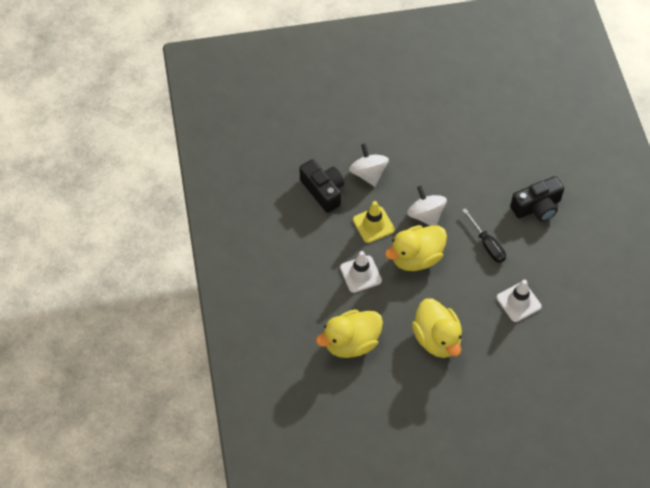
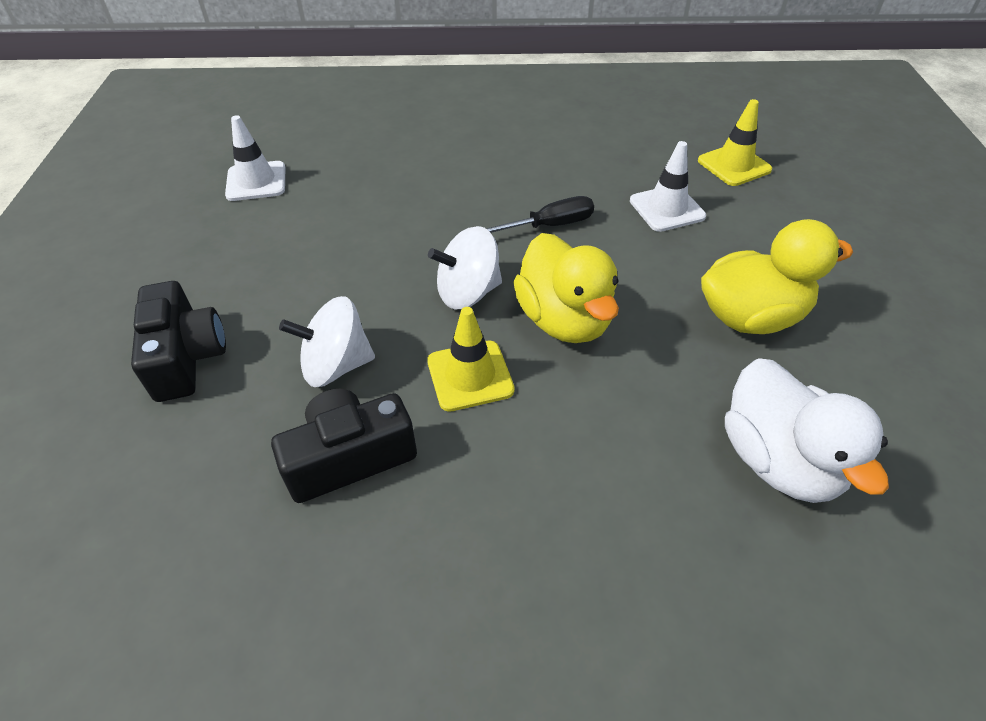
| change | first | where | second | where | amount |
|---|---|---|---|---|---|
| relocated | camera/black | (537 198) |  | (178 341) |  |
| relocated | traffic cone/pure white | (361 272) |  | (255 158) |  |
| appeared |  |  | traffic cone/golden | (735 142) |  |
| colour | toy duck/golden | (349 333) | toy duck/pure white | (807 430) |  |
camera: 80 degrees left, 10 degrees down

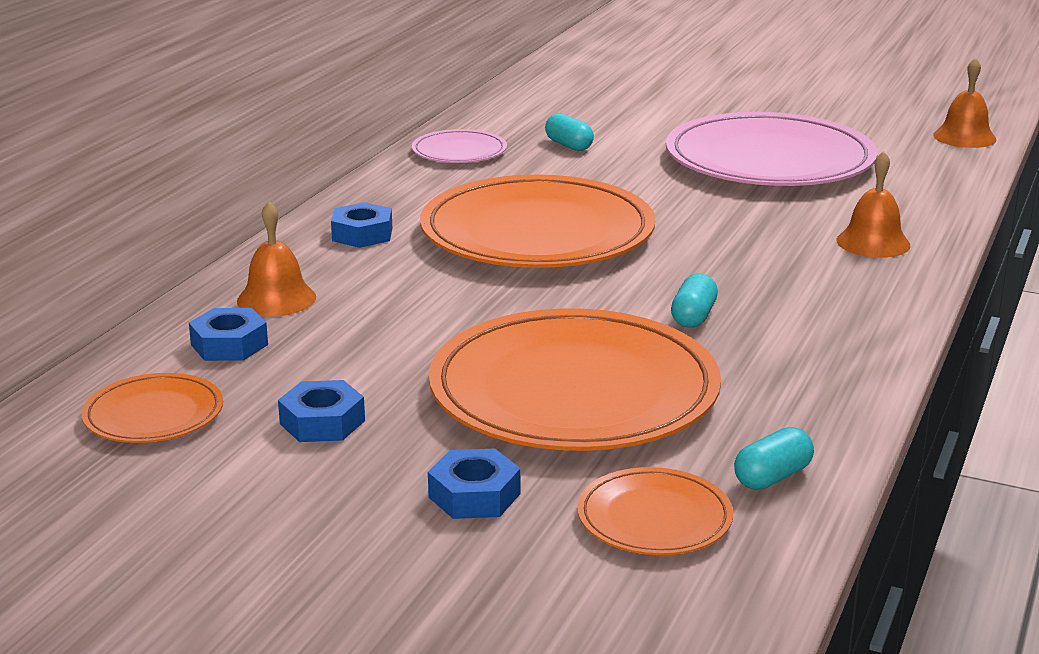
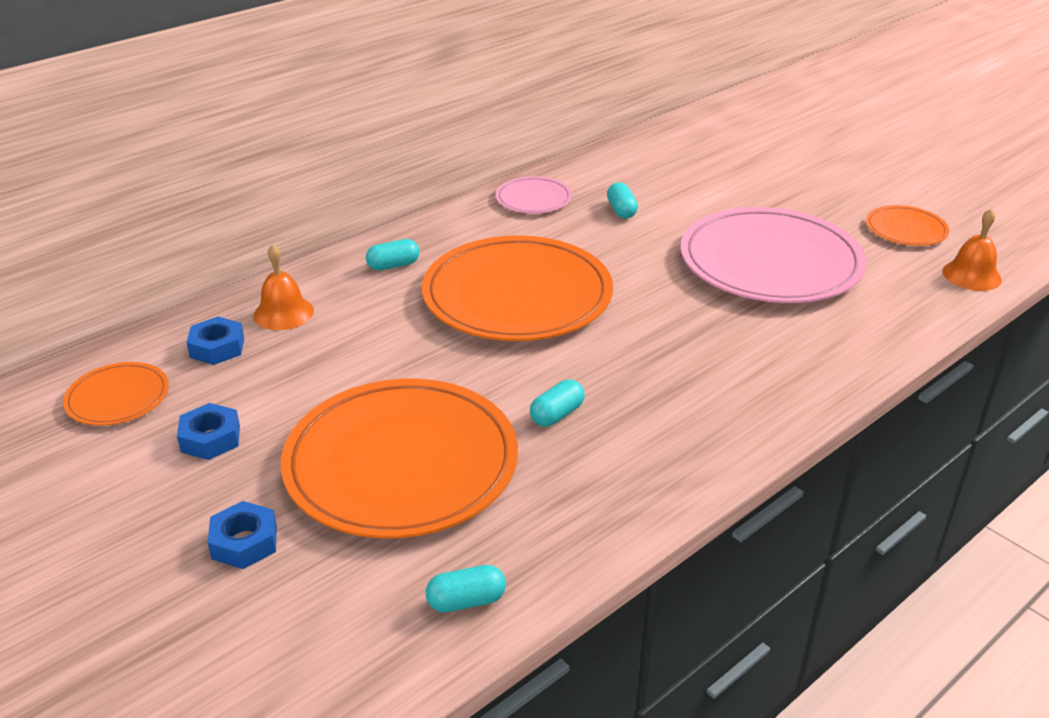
| change | first | where | second | where | amount |
|---|---|---|---|---|---|
| exchanged | nut/royal blue | (361 225) | capsule/turquoise | (393 255) |  |
| relocated | dinner plate/orange | (655 511) |  | (907 225) |  |
| missing | hand bell/orange | (873 204) |  |  |  |
camera: 25 degrees right, 10 degrees up

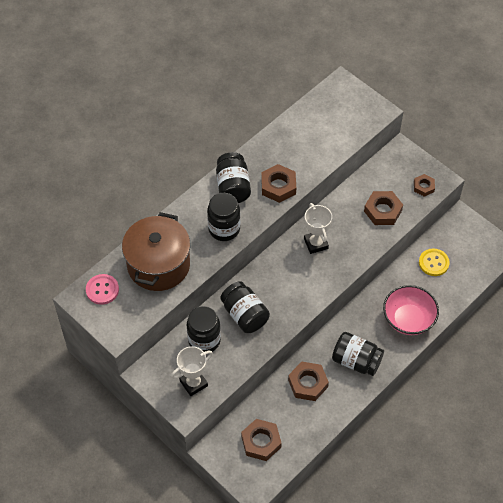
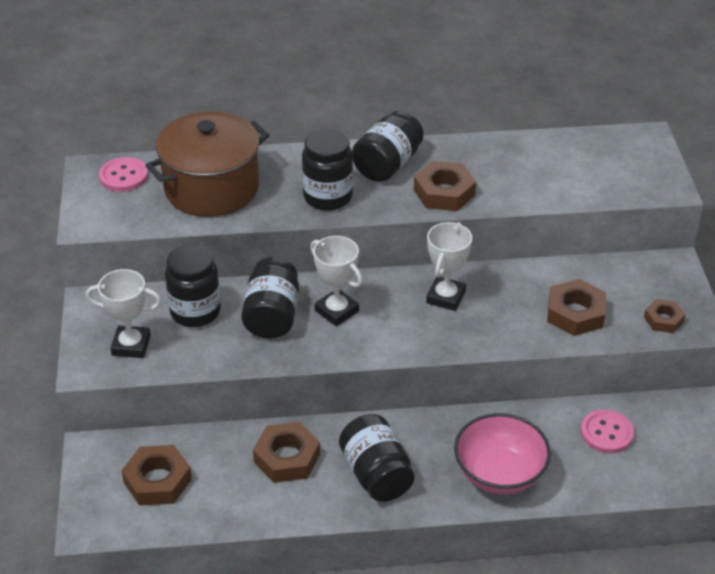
| change | first | where | second | where | amount |
|---|---|---|---|---|---|
| appeared |  |  | award cup/pure white | (336 281) |  |
| colour | sewing button/golden | (434 262) | sewing button/rosy | (607 431) |  |
camera: 40 degrees right, 15 degrees down

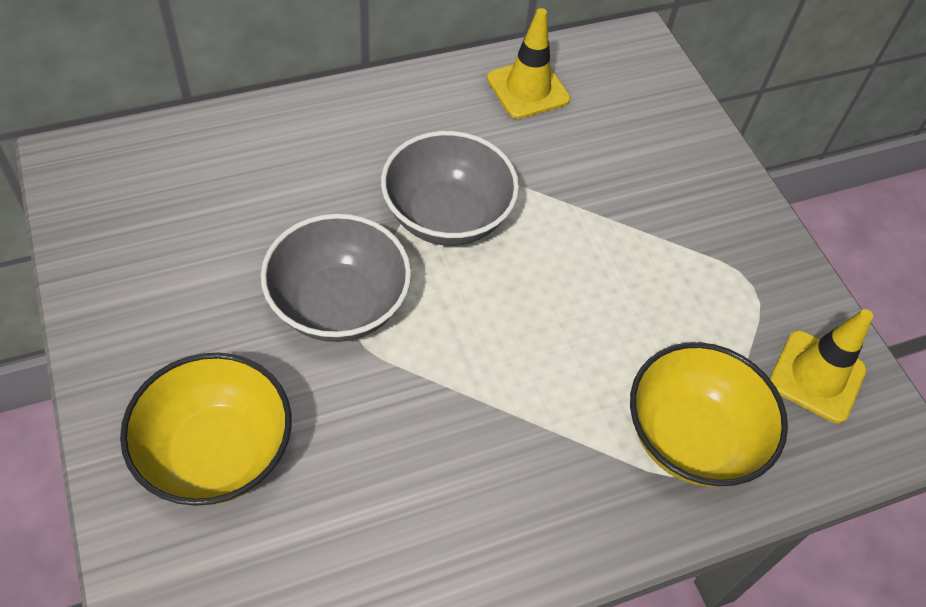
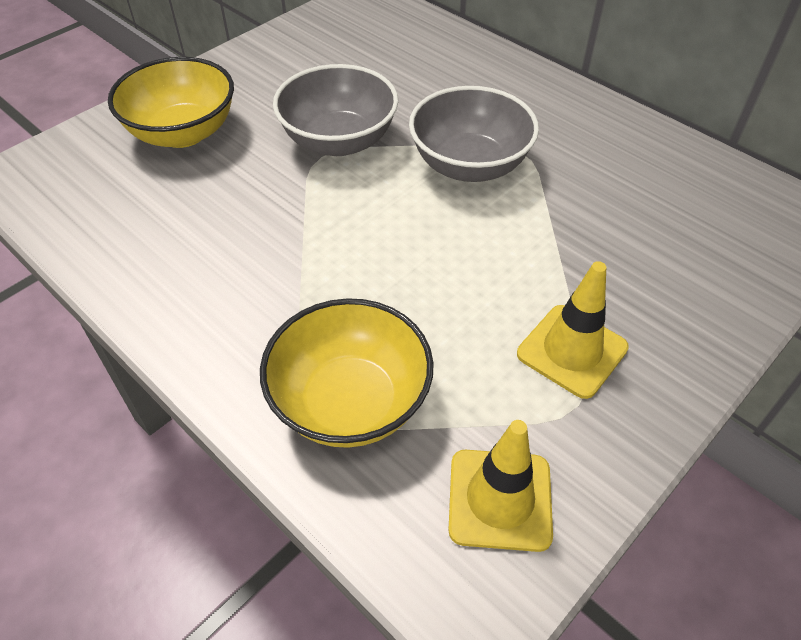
| change | first | where | second | where | amount |
|---|---|---|---|---|---|
| relocated | traffic cone/golden | (528 63) |  | (573 330) |  |
camera: 70 degrees right, 5 degrees down

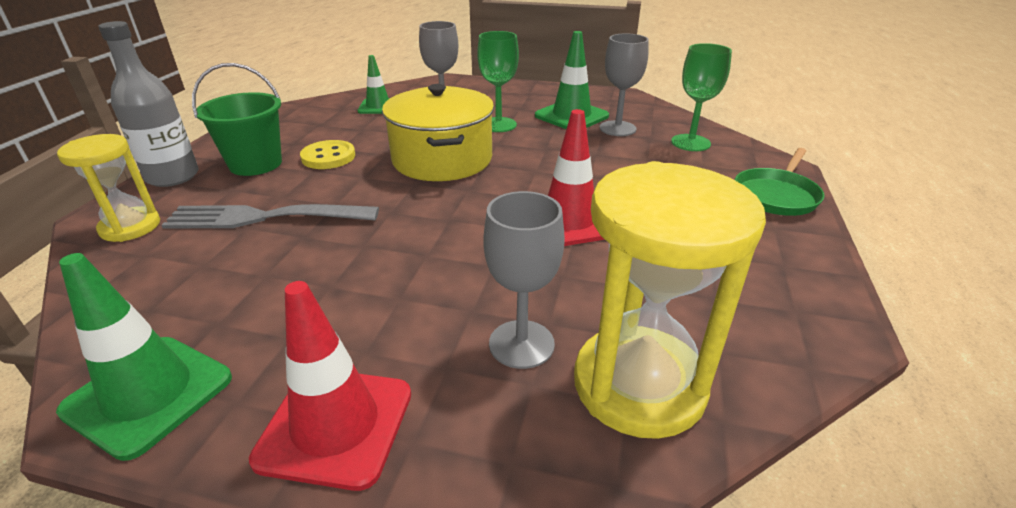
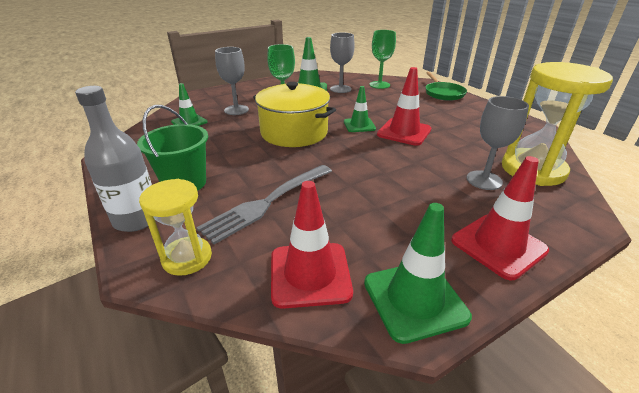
| change | first | where | second | where | amount |
|---|---|---|---|---|---|
| appeared |  |  | traffic cone/crimson | (312 245) |  |
| appeared |  |  | traffic cone/leaf-green | (360 109) |  |
| missing | sewing button/golden | (327 154) |  |  |  |
camera: 45 degrees left, 0 degrees up

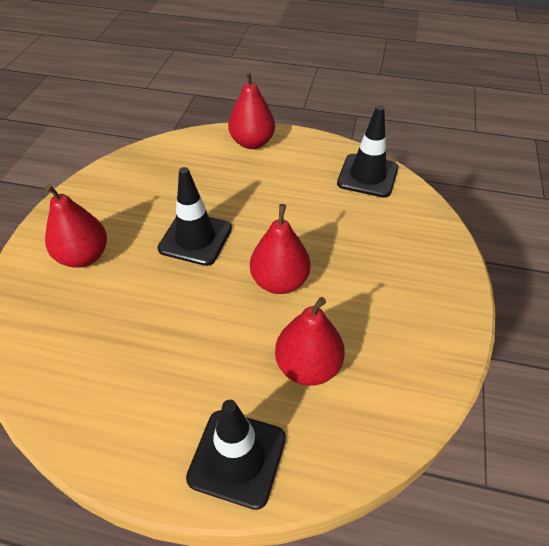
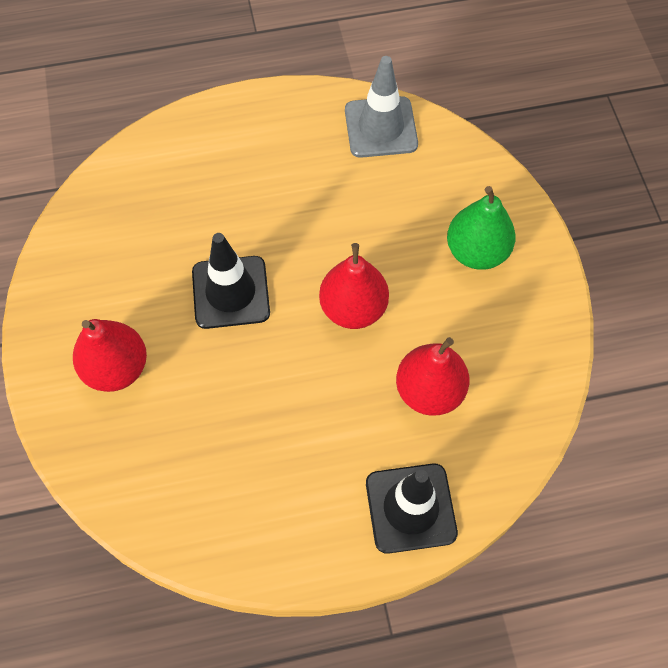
| change | first | where | second | where | amount |
|---|---|---|---|---|---|
| colour | traffic cone/black | (367 151) | traffic cone/ash-grey | (381 107) |  |
| appeared |  |  | toy pear/leaf-green | (481 228) |  |
| missing | toy pear/crimson | (251 110) |  |  |  |
camera: 25 degrees left, 15 degrees up

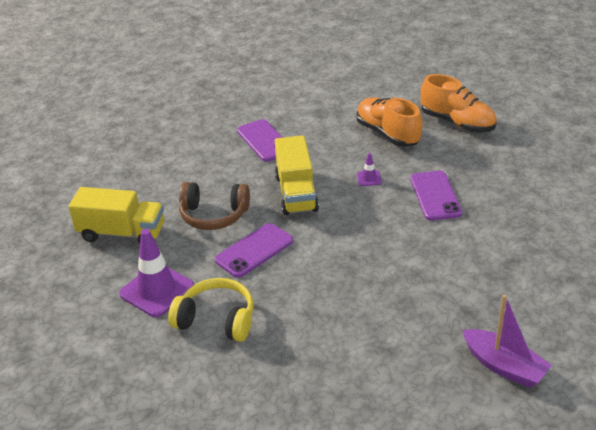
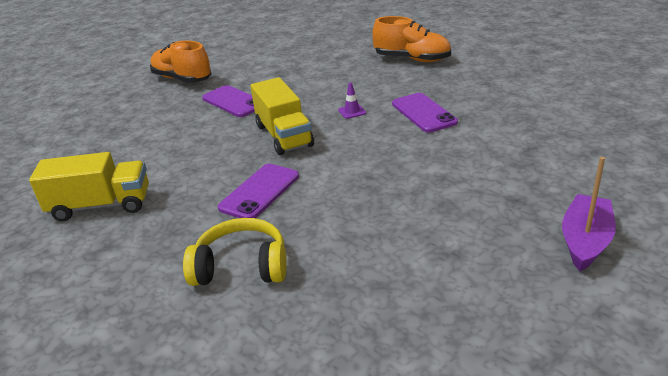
| change | first | where | second | where | amount |
|---|---|---|---|---|---|
| relocated | lace-up shoe/orange | (389 122) |  | (180 61) |  |
| spun | boat/royal purple | (507 341) |  | (589 214) | 90 degrees counterclockwise |
| missing | traffic cone/royal purple | (156 273) |  |  |  |
| missing | headphones/dark brown | (214 206) |  |  |  |
camera: 15 degrees left, 5 degrees down

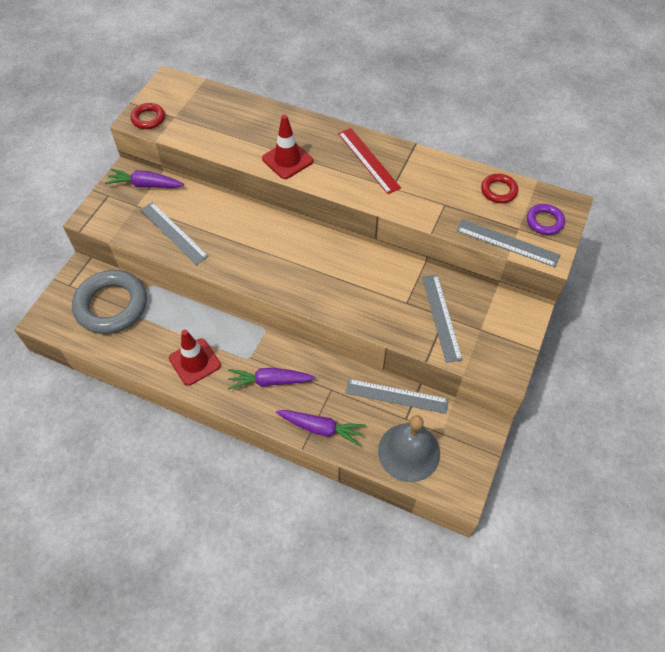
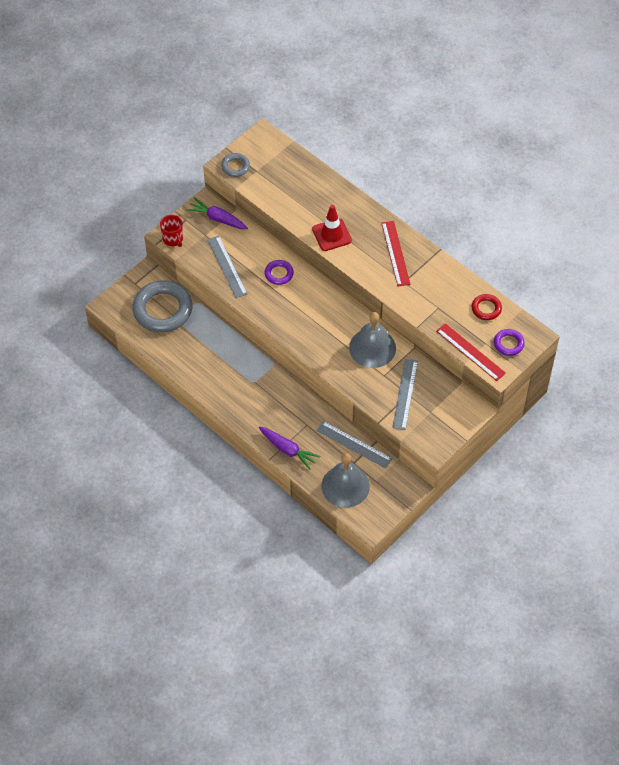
| change | first | where | second | where | amount |
|---|---|---|---|---|---|
| appeared |  |  | mug/crimson | (171 231) |  |
| colour | torus/crimson | (147 116) | torus/ash-grey | (235 165) |  |
| appeared |  |  | torus/royal purple | (279 272) |  |
| appeared |  |  | hand bell/ash-grey | (372 340) |  |
| colour | straightedge/ash-grey | (508 243) | straightedge/crimson | (471 352) |  |
| missing | traffic cone/crimson | (195 358) |  |  |  |
| missing | root vegetable/royal purple | (272 379) |  |  |  |
camera: 20 degrees right, 0 degrees up

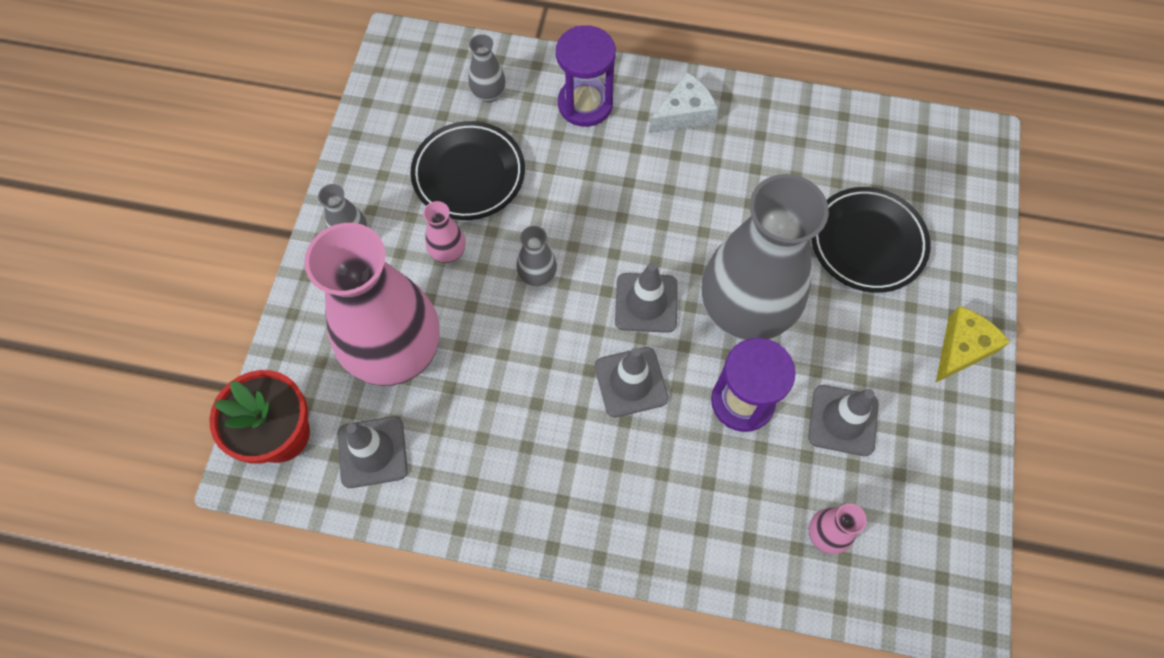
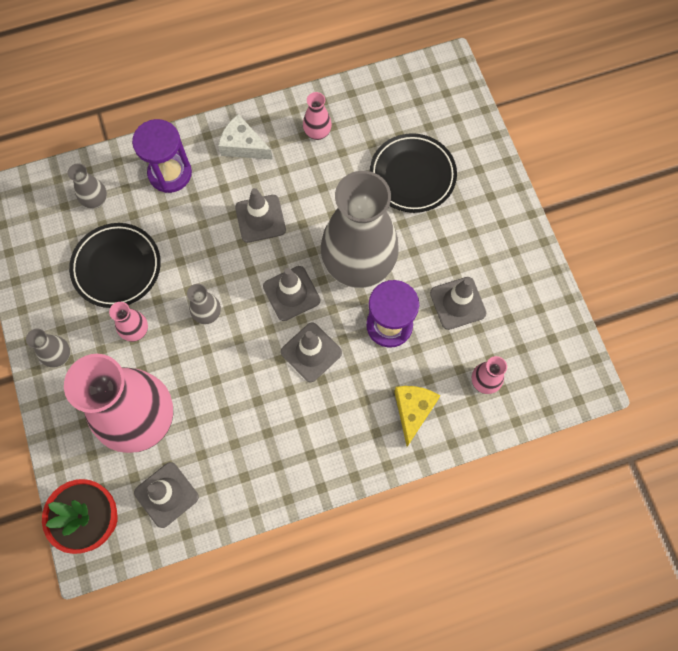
| change | first | where | second | where | amount |
|---|---|---|---|---|---|
| spun | piece of cheese/pure white | (683 102) |  | (245 137) | 90 degrees counterclockwise |
| appeared |  |  | traffic cone/ash-grey | (260 215) |  |
| appeared |  |  | tall vase/rosy | (317 116) |  |
| relocated | piece of cheese/golden | (973 344) |  | (417 416) |  |
camera: 30 degrees left, 5 degrees up

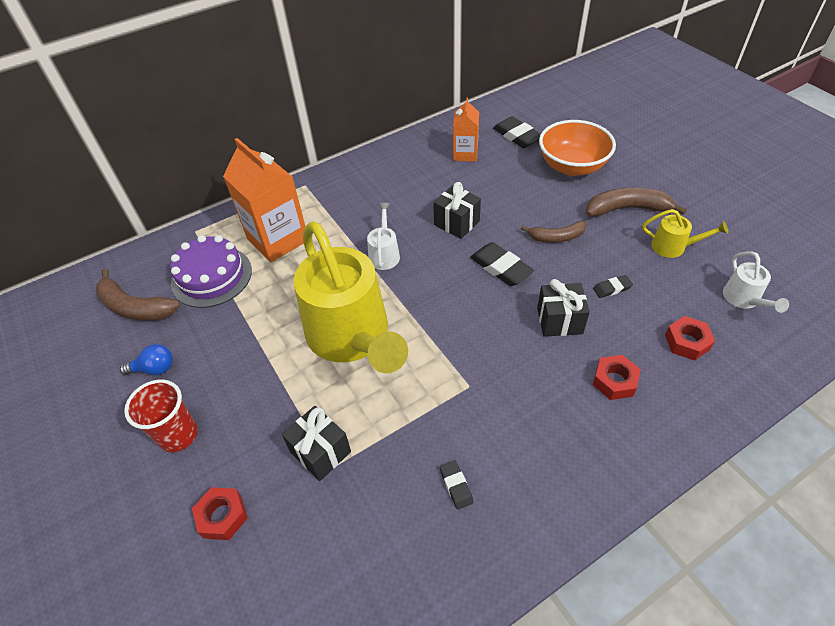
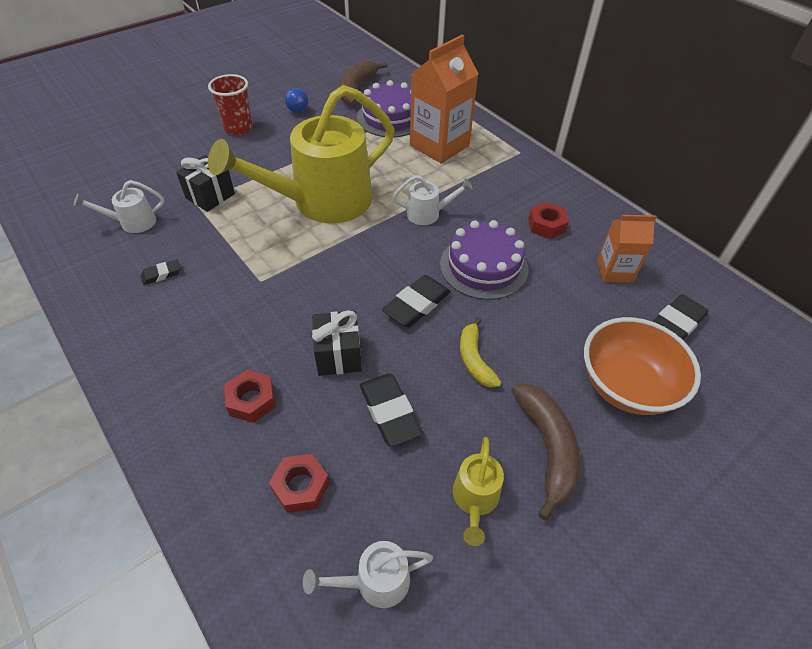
| change | first | where | second | where | amount |
|---|---|---|---|---|---|
| appeared |  |  | watering pot/pure white | (118 206) |  |
| size | gum eraser/black | (613 286) |  | (391 410) | x1.85 |
| exchanged | gift/black | (457 210) | layer cake/royal purple | (484 260) |  |
| colour | banana/dark brown | (553 232) | banana/golden | (480 352) |  |
| relocated | nut/crimson | (220 513) |  | (548 220) |  |
camera: 80 degrees right, 0 degrees up

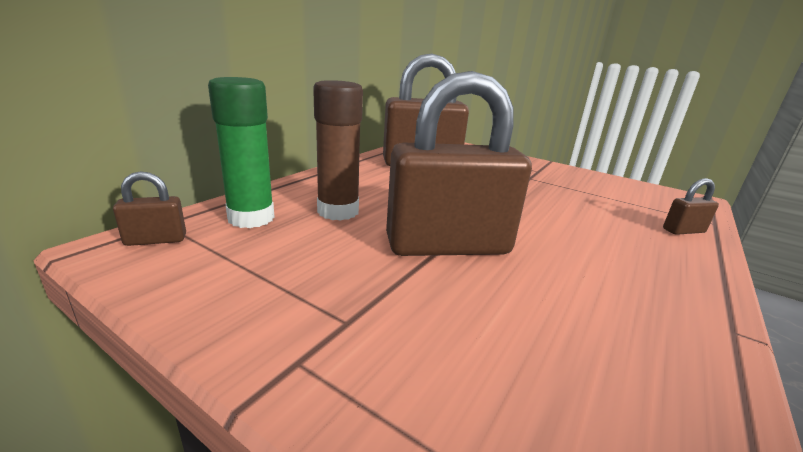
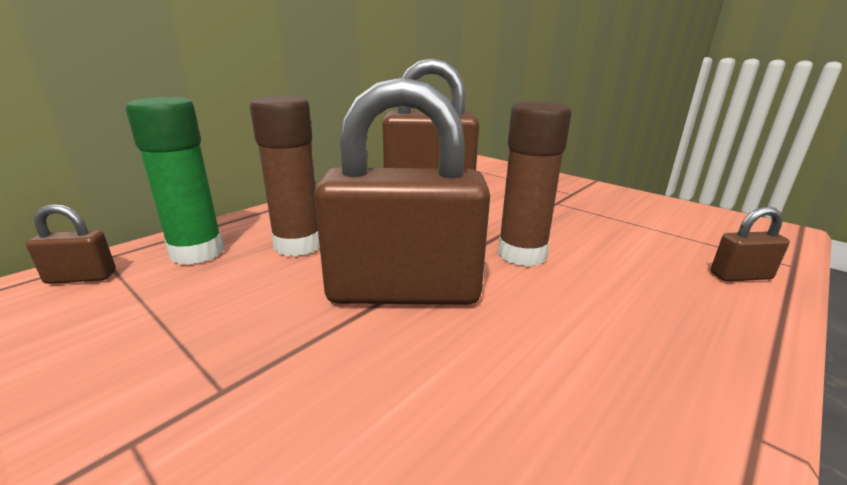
| change | first | where | second | where | amount |
|---|---|---|---|---|---|
| appeared |  |  | glue/dark brown | (535 184) |  |
camera: 10 degrees right, 0 degrees up

